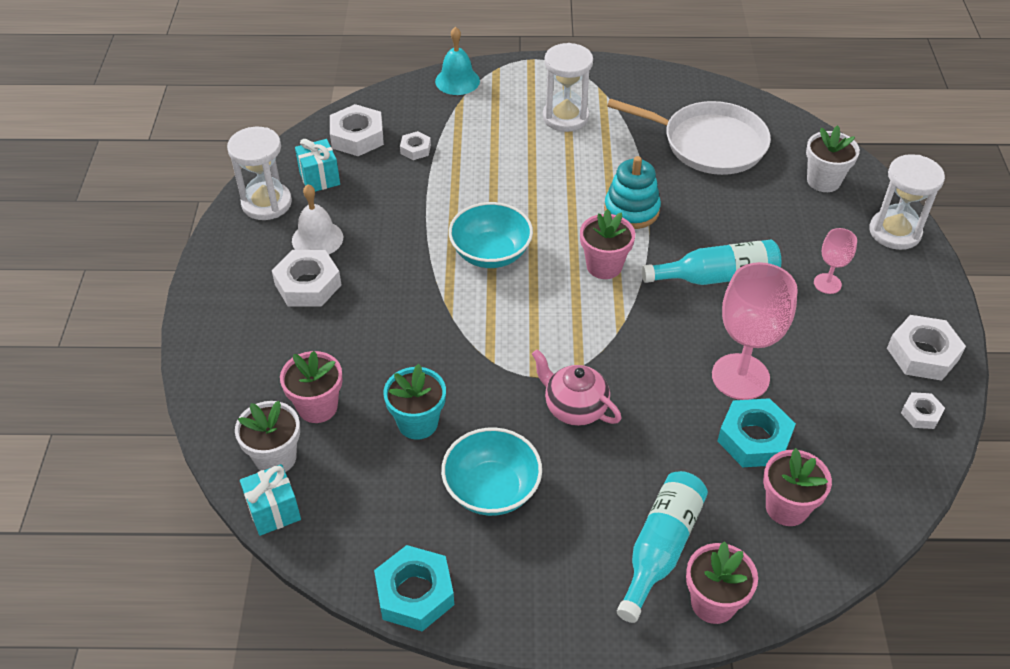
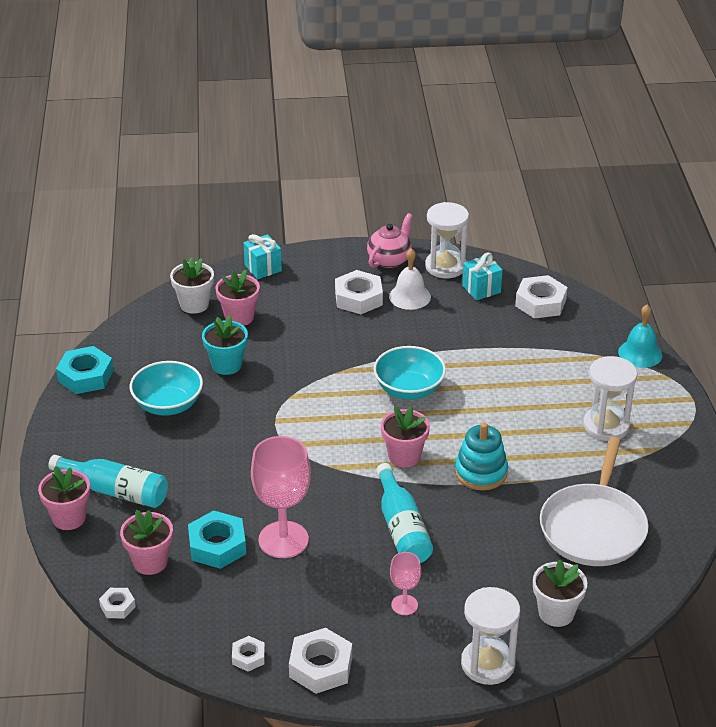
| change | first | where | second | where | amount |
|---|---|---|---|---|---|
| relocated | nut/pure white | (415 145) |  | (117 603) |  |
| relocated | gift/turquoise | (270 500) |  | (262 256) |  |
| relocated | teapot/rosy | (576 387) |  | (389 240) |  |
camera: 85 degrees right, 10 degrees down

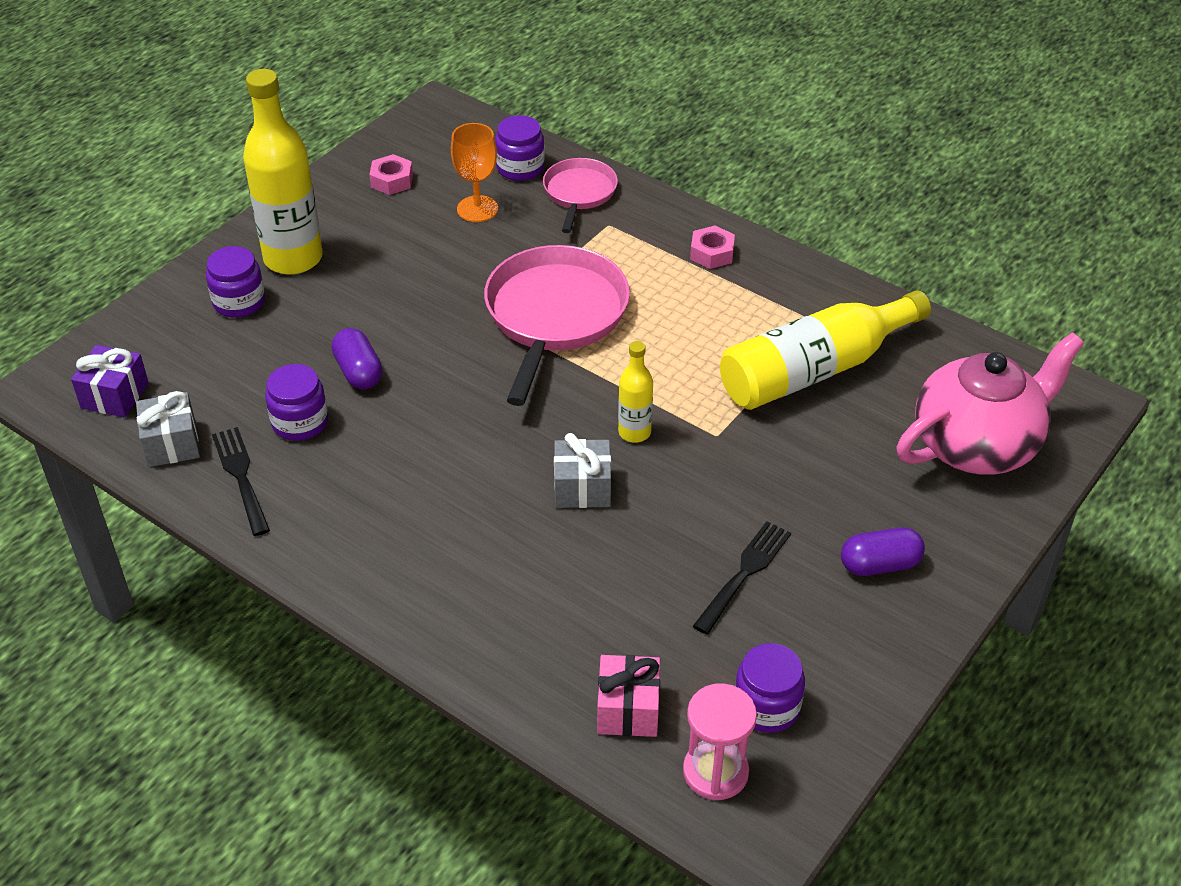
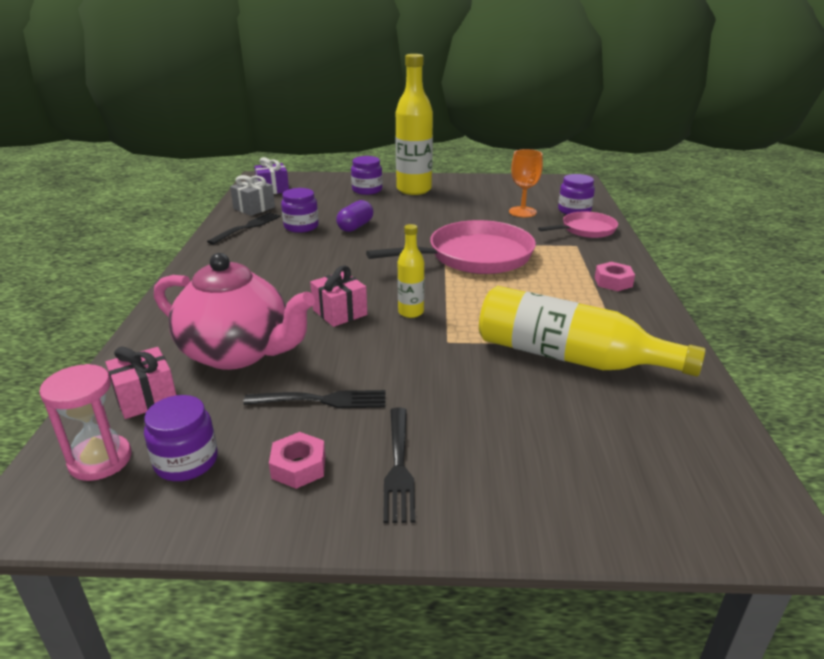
| change | first | where | second | where | amount |
|---|---|---|---|---|---|
| relocated | teapot/rosy | (990 403) |  | (234 311) |  |
| relocated | nut/rosy | (391 174) |  | (297 460) |  |
| colour | gift/ash-grey | (582 470) | gift/rosy | (338 296) |  |
| exchanged | capsule/royal purple | (883 551) | fork/black | (399 465) |  |
camera: 55 degrees right, 15 degrees down

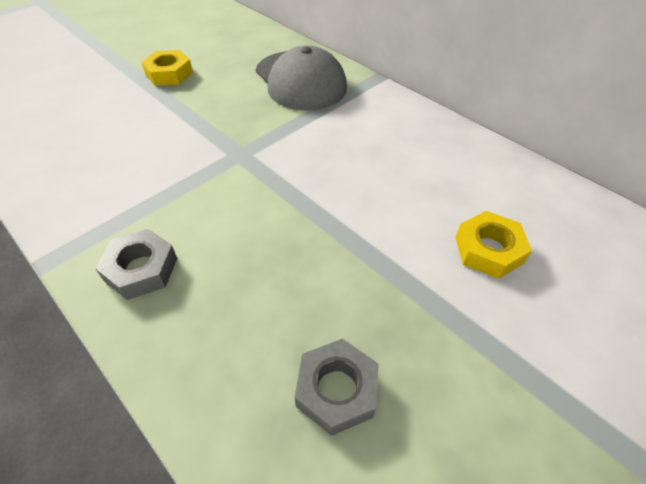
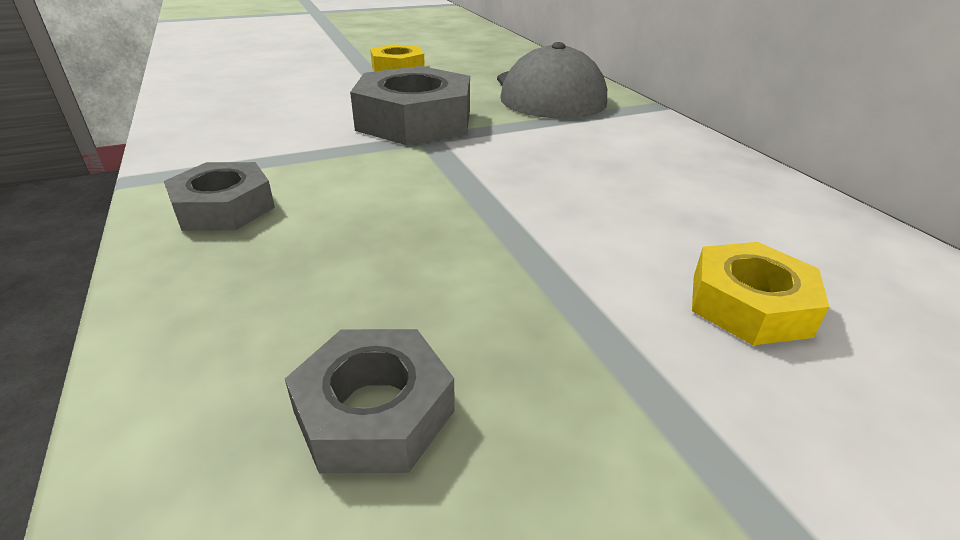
| change | first | where | second | where | amount |
|---|---|---|---|---|---|
| appeared |  |  | nut/ash-grey | (410 105) |  |
camera: 20 degrees right, 15 degrees down

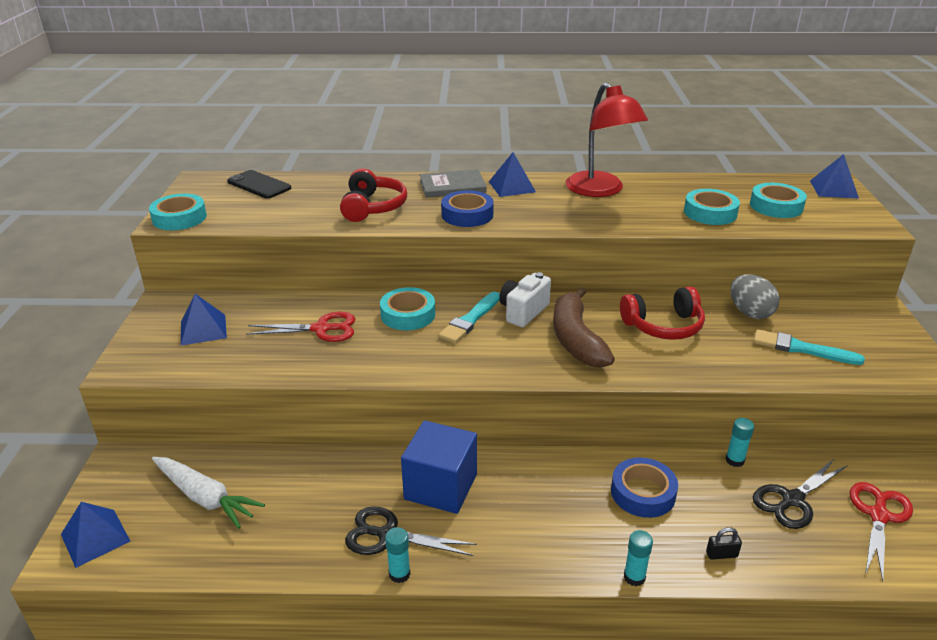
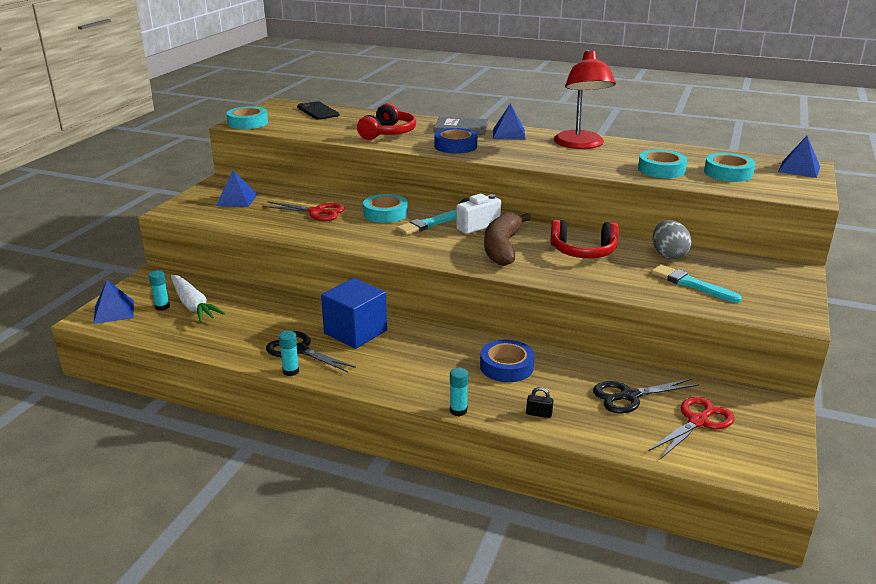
| change | first | where | second | where | amount |
|---|---|---|---|---|---|
| relocated | glue/turquoise | (739 442) |  | (159 290) |  |
camera: 20 degrees right, 5 degrees down

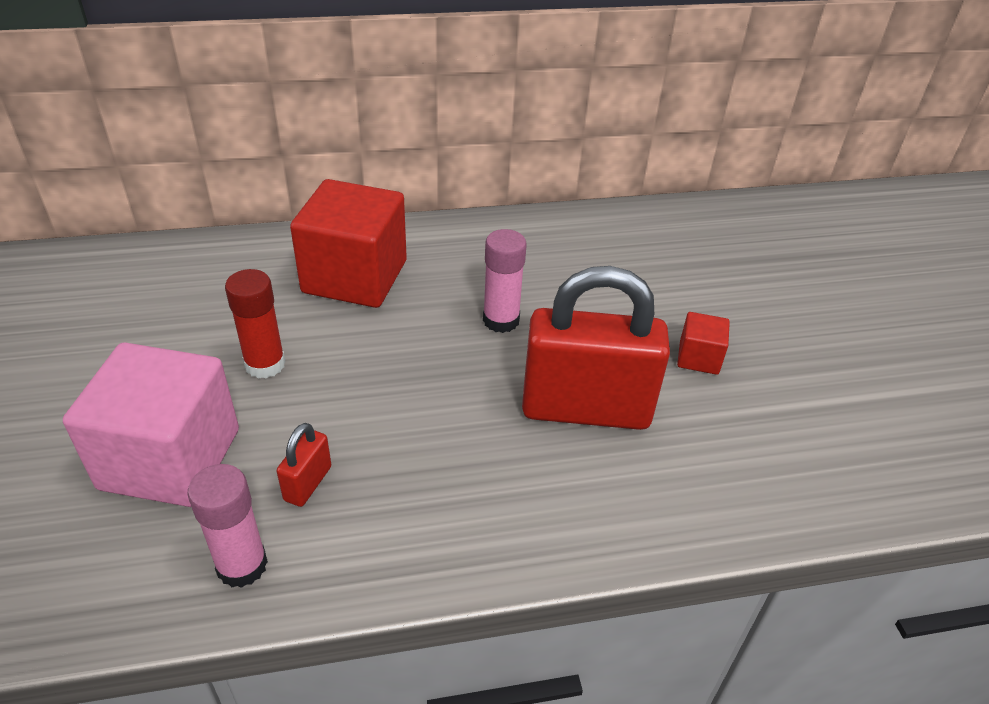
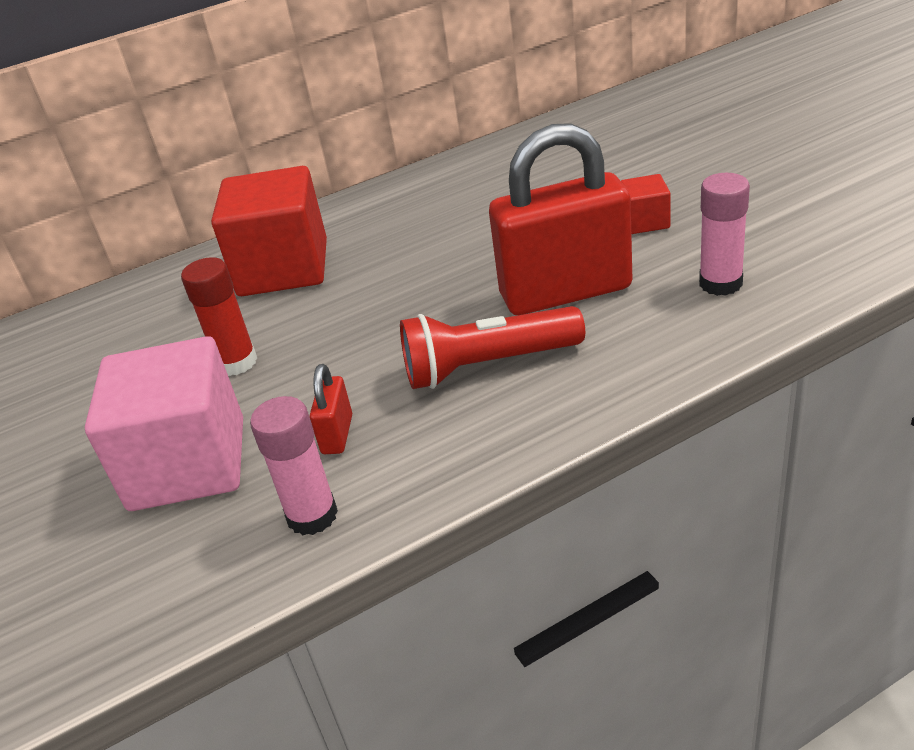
| change | first | where | second | where | amount |
|---|---|---|---|---|---|
| appeared |  |  | pocket torch/crimson | (492 347) |  |
| relocated | glue/rosy | (505 281) |  | (724 234) |  |
camera: 10 degrees left, 5 degrees down

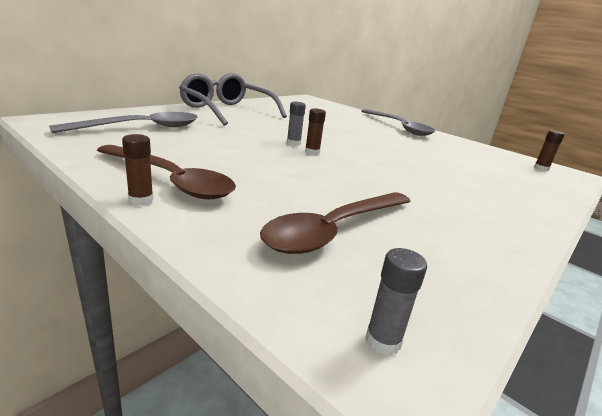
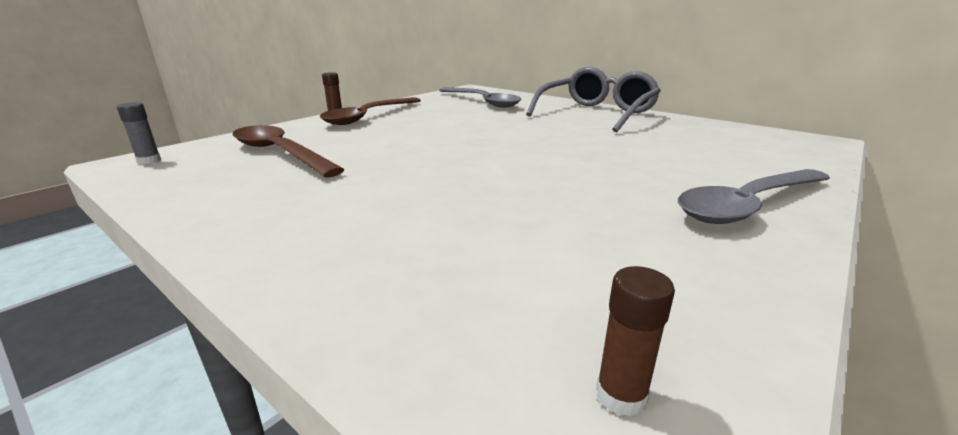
| change | first | where | second | where | amount |
|---|---|---|---|---|---|
| missing | glue/ash-grey | (296 124) |  |  |  |
| missing | glue/dark brown | (315 131) |  |  |  |
camera: 90 degrees right, 0 degrees up

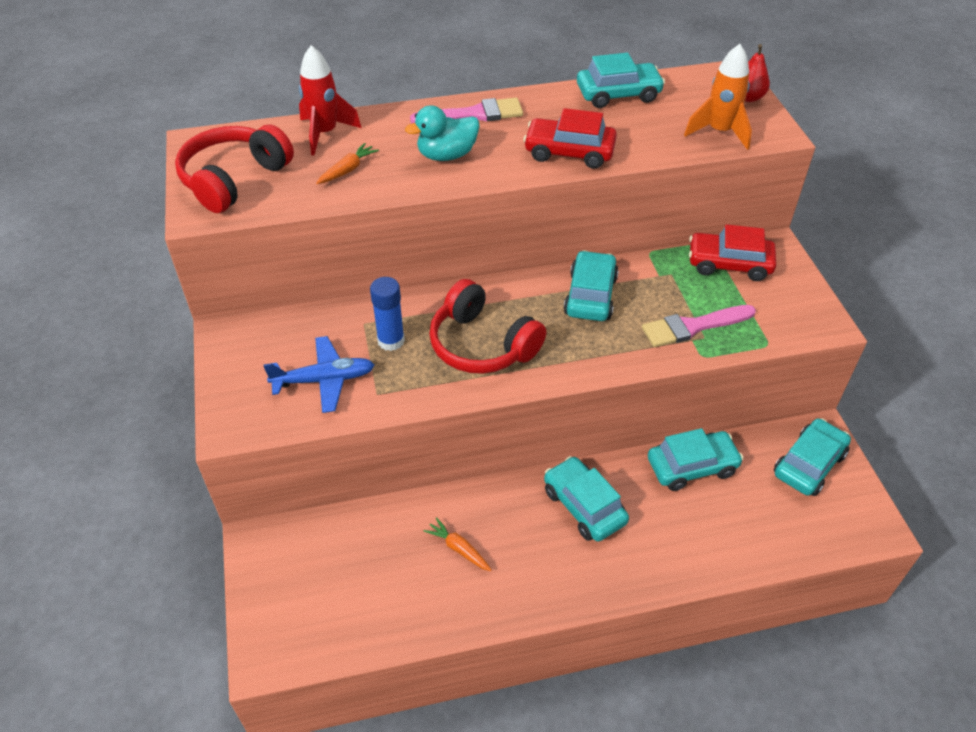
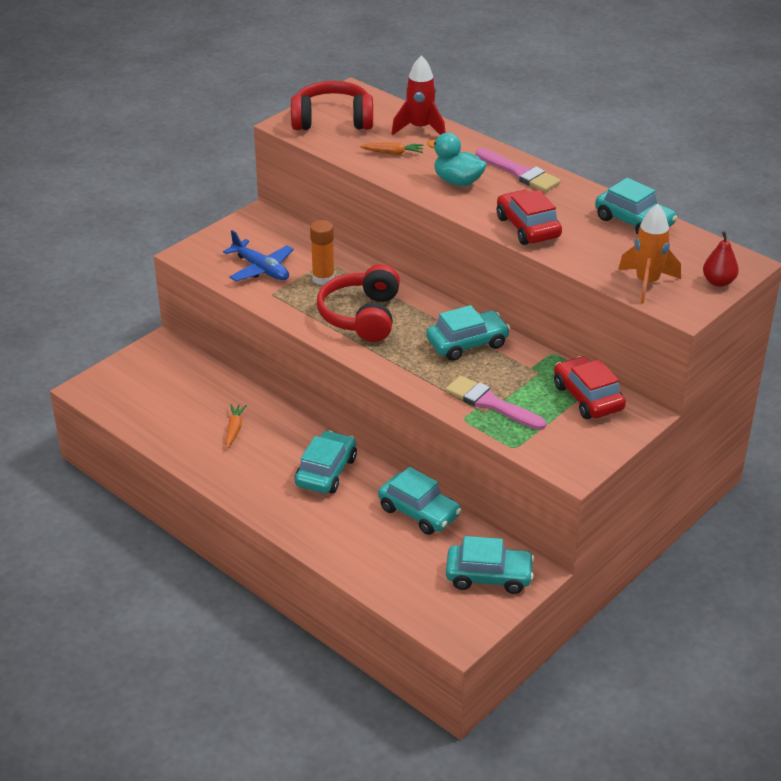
| change | first | where | second | where | amount |
|---|---|---|---|---|---|
| colour | glue/royal blue | (387 314) | glue/orange | (322 252) |  |
camera: 55 degrees right, 10 degrees down

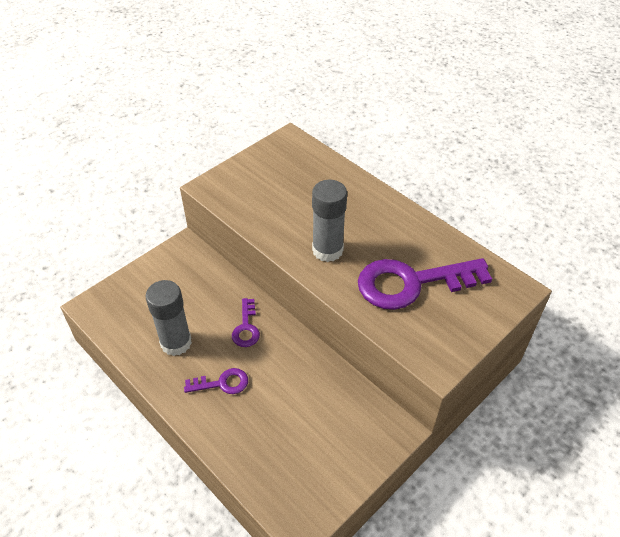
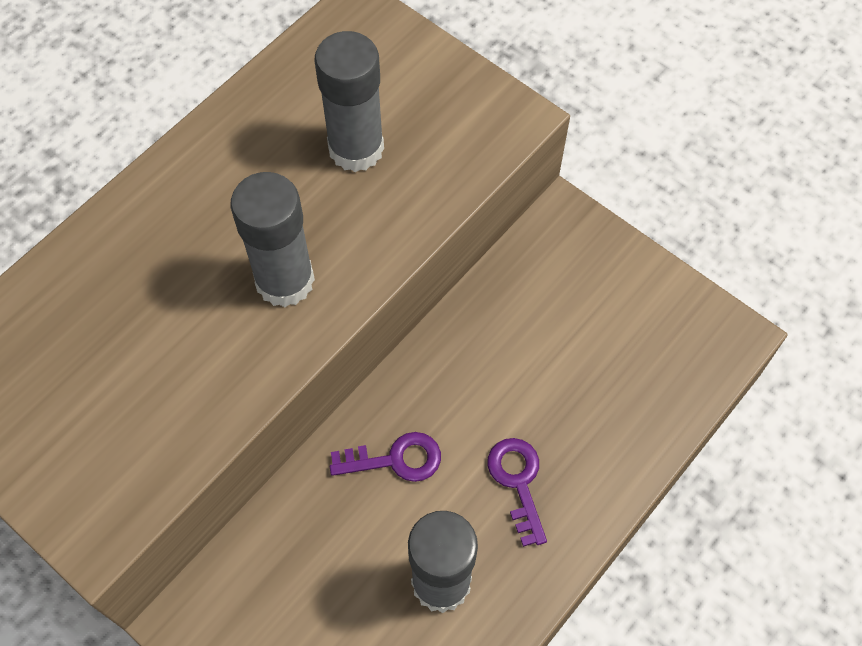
| change | first | where | second | where | amount |
|---|---|---|---|---|---|
| exchanged | key/royal purple | (425 284) | glue/ash-grey | (349 101) |  |
camera: 95 degrees left, 15 degrees up

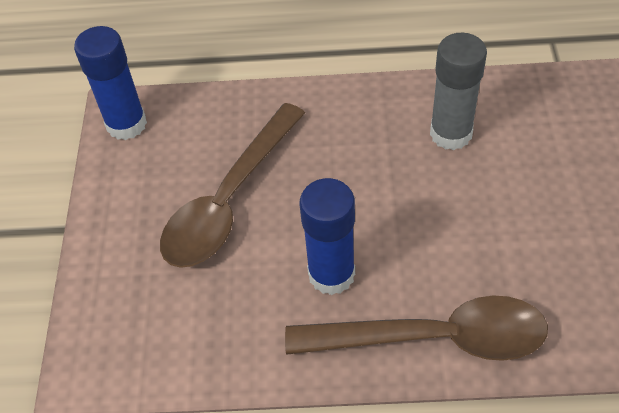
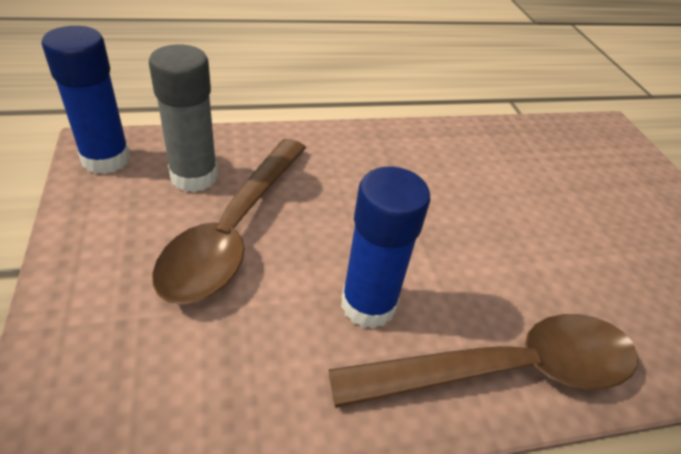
| change | first | where | second | where | amount |
|---|---|---|---|---|---|
| relocated | glue/ash-grey | (458 91) |  | (183 118) |  |
camera: 20 degrees left, 10 degrees down

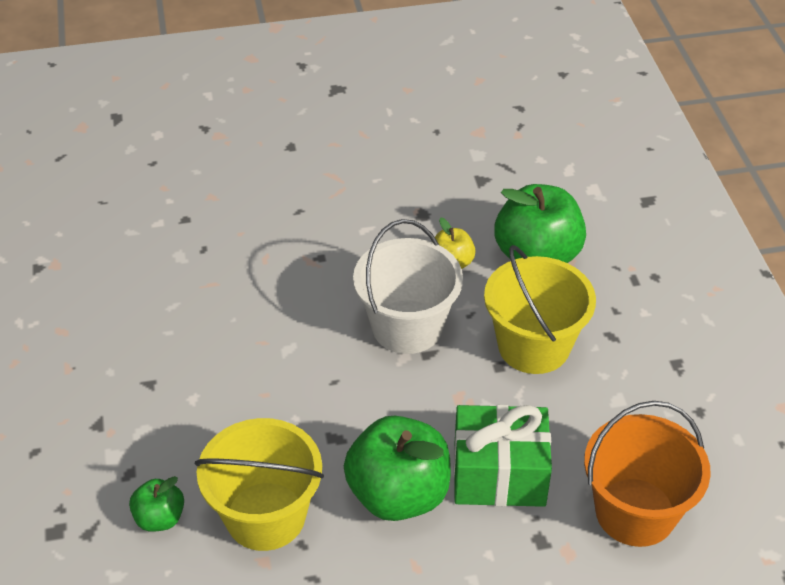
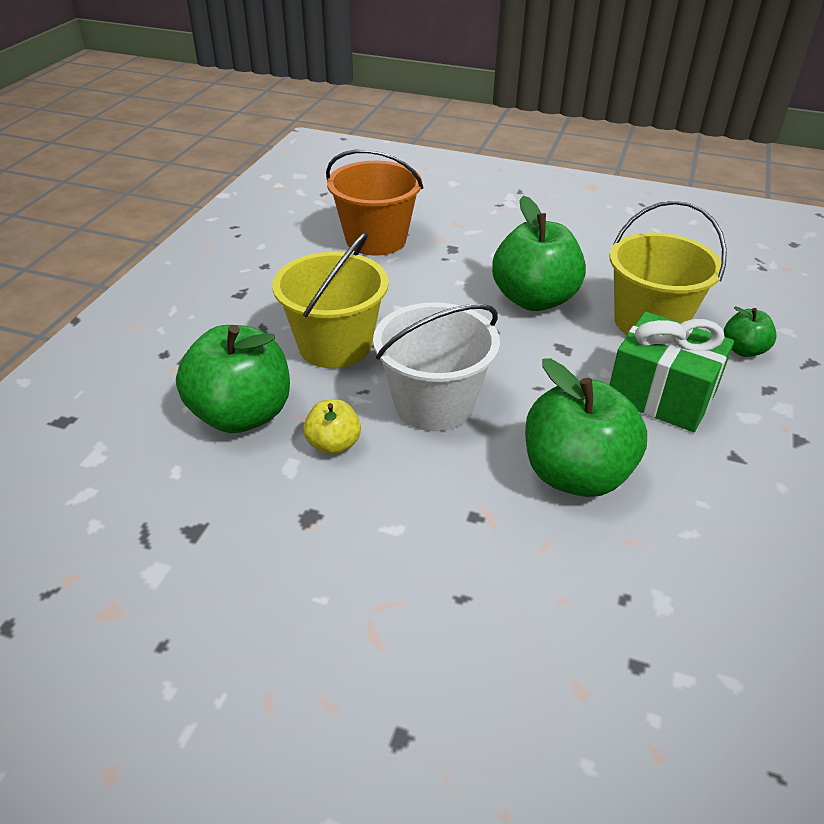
| change | first | where | second | where | amount |
|---|---|---|---|---|---|
| appeared |  |  | apple fruit/leaf-green | (586 427) |  |
| relocated | gift/leaf-green | (502 456) |  | (672 372) |  |
camera: 150 degrees left, 5 degrees down

